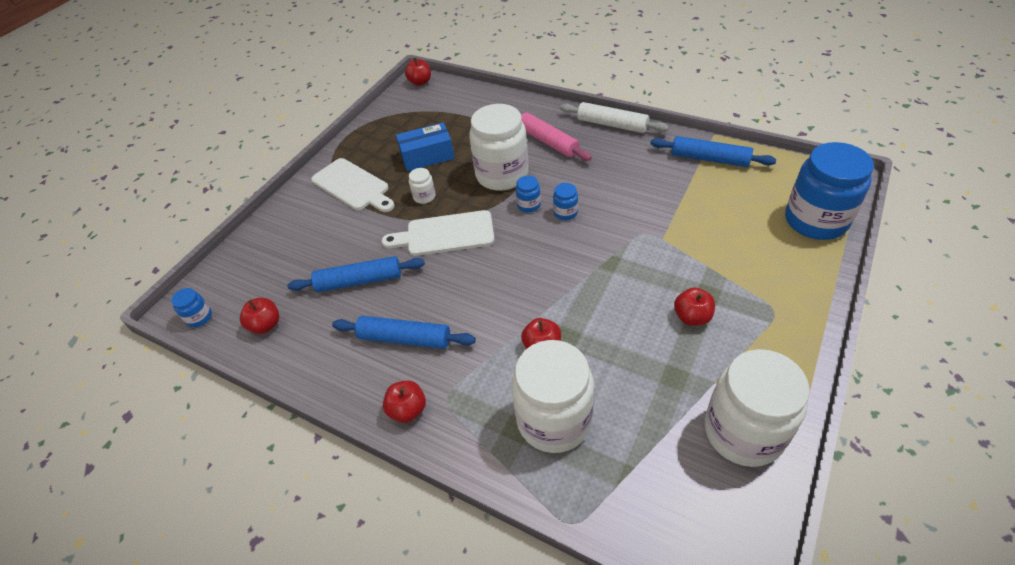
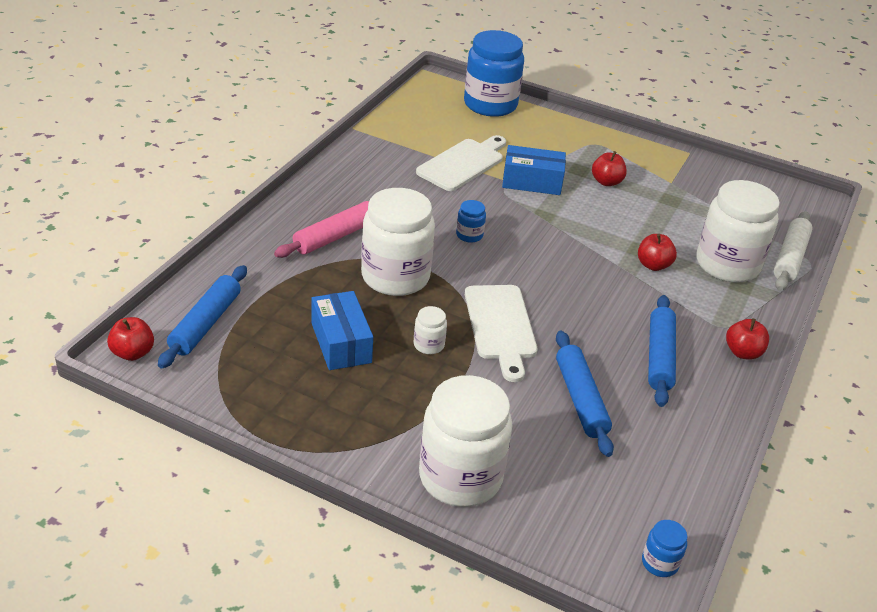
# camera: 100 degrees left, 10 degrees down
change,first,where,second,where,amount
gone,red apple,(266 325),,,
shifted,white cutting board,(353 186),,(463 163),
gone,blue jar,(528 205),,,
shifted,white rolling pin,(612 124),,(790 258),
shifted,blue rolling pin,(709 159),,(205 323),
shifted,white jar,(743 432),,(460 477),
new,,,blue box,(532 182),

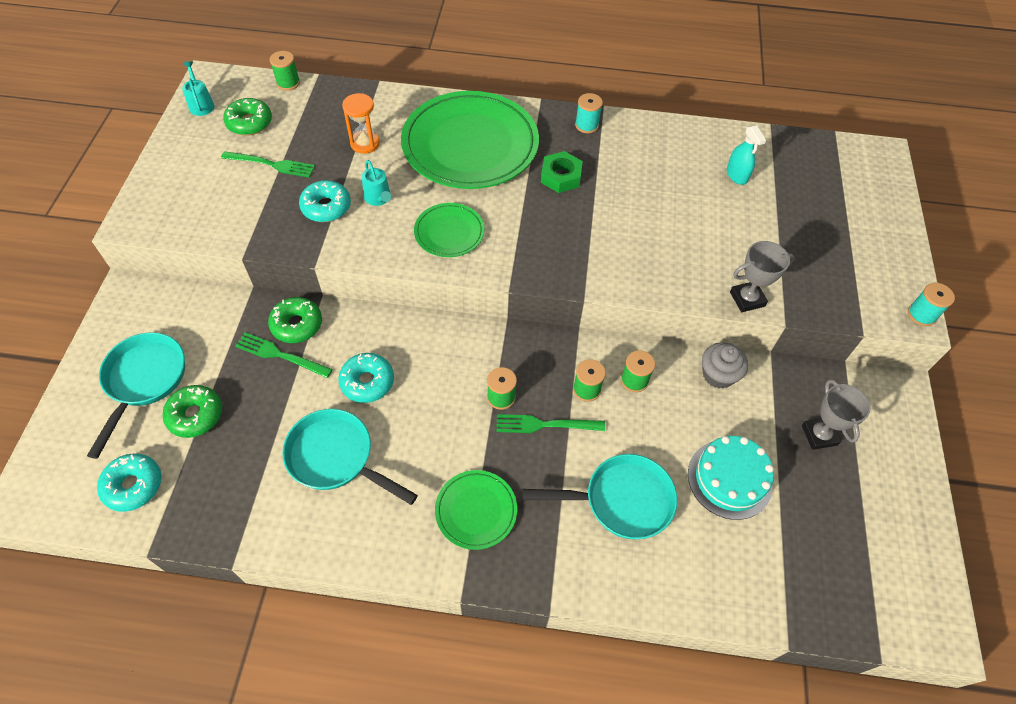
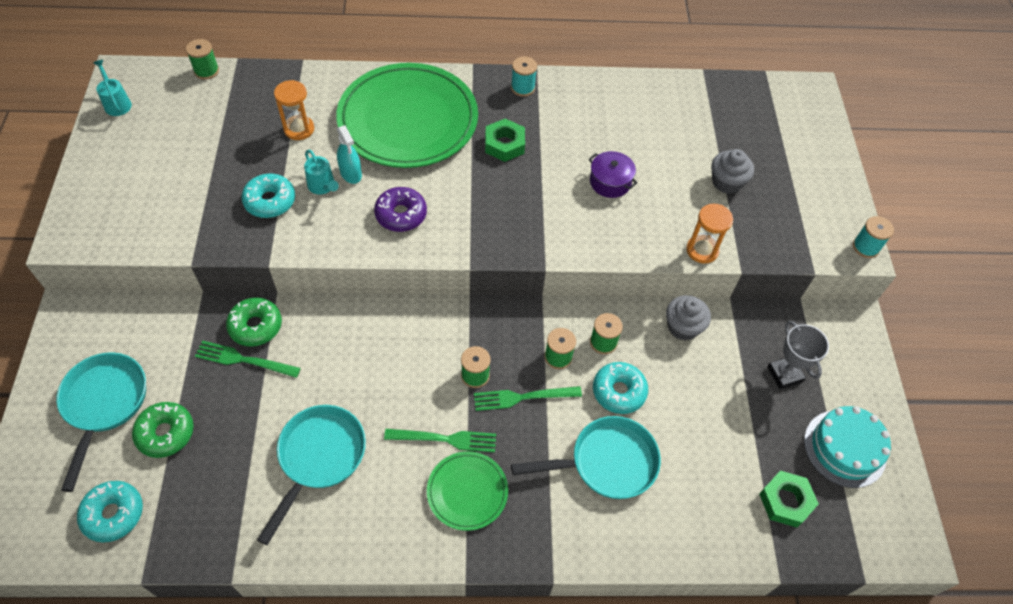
# camera: 10 degrees left, 0 degrees up
change,first,where,second,where,amount
shifted,green fork,(272 164),,(446 439),
gone,green donut,(249 123),,,
rotated,turquoise pan,(336 458),,(319 458),90 degrees clockwise
shifted,turquoise donut,(367 382),,(619 391),
swapped,green plate,(449 232),purple donut,(401 214),
shifted,turquoise cake,(729 479),,(844 448),
shifted,turquoise spray bottle,(737 175),,(351 173),
swapped,grey trophy,(747 299),orange hourglass,(702 250),
new,,,purple pot,(610 182),
new,,,grey cupcake,(726 182),
new,,,green nut,(785 501),

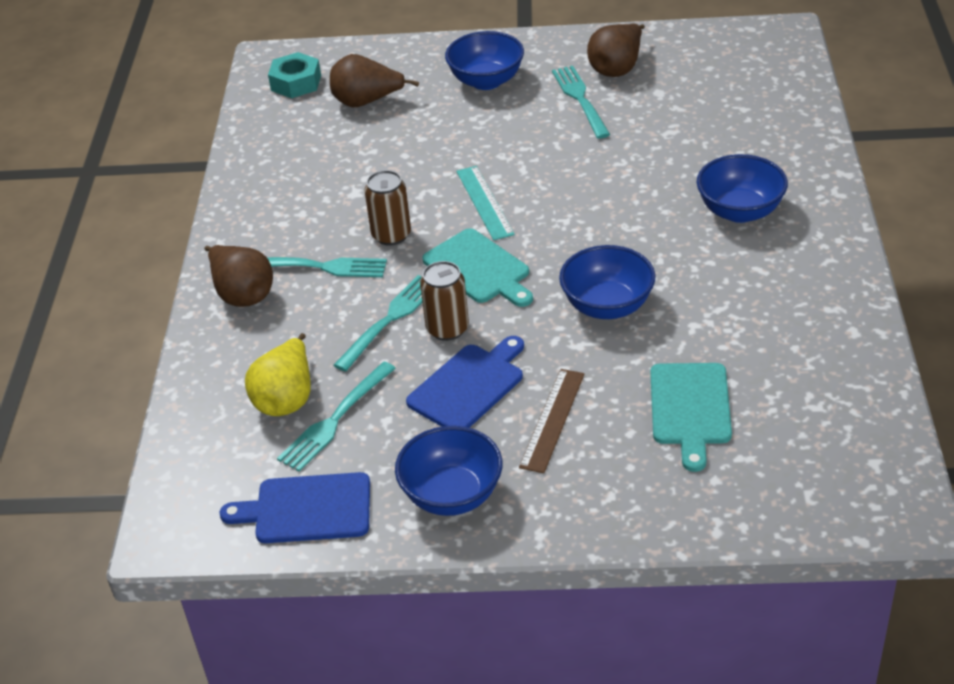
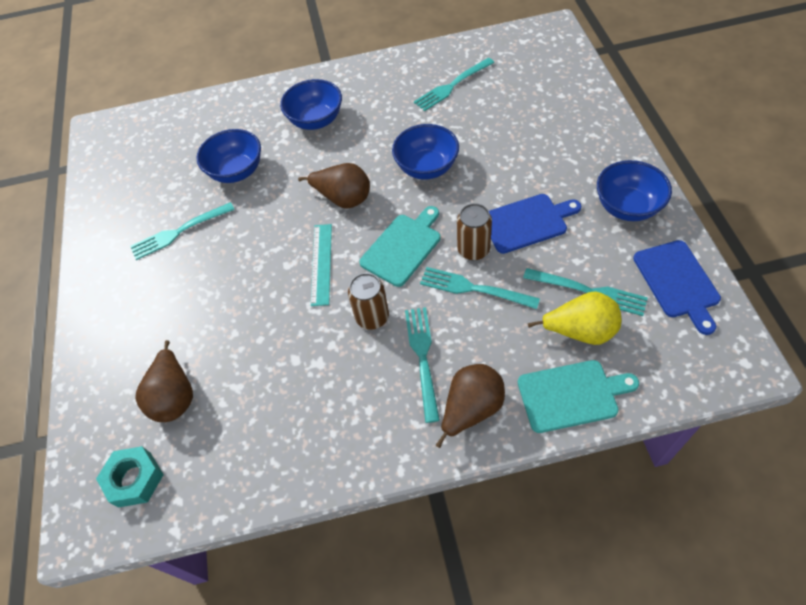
# camera: 100 degrees left, 15 degrees up
change,first,where,second,where,amount
rotated,blue cutting board,(469 386),,(527 222),135 degrees clockwise
shifted,blue bowl,(486 81),,(237 171),
rotated,turquoise ruler,(484 202),,(321 264),60 degrees counterclockwise
gone,brown ruler,(553 420),,,
shifted,brown pear,(617 68),,(343 198),
shifted,turquoise cutting board,(690 408),,(571 395),
new,,,turquoise fork,(452 86),

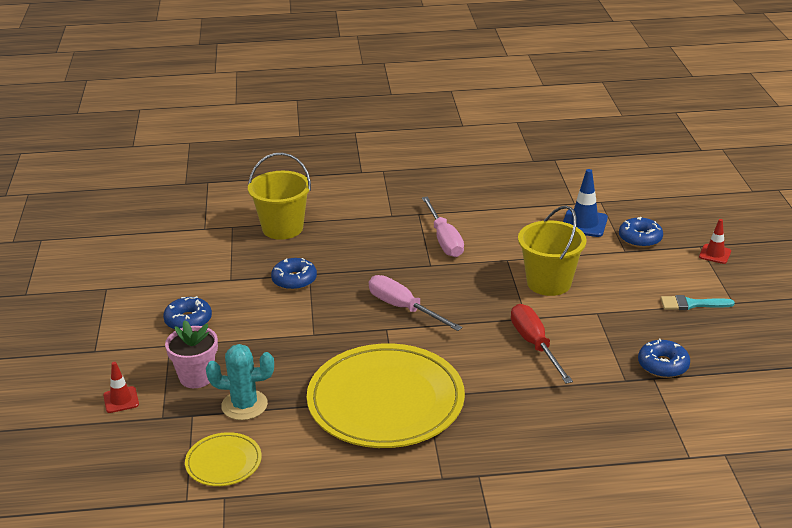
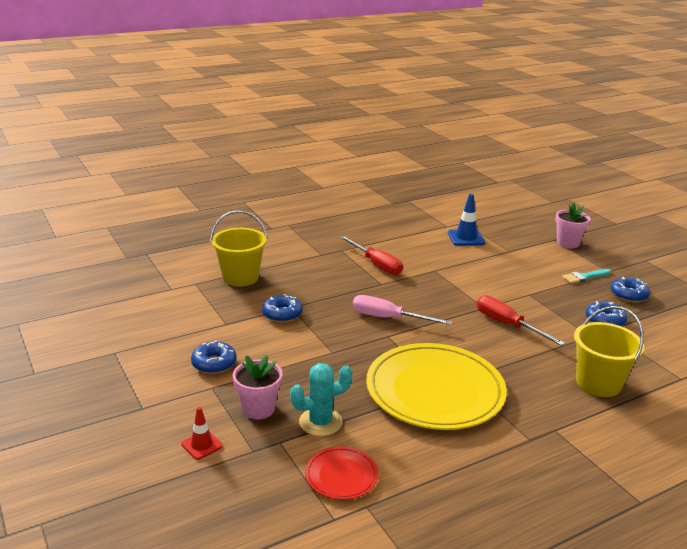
# camera: 25 degrees left, 5 degrees down
change,first,where,second,where,amount
repainted,yellow plate,(223 462),red plate,(341 475),
repainted,pink screwdriver,(444 240),red screwdriver,(376 265),
shifted,yellow bucket,(549 283),,(598 383),
shifted,blue donut,(640 238),,(628 295),
swapped,red traffic cone,(715 254),pink flower pot,(568 243),

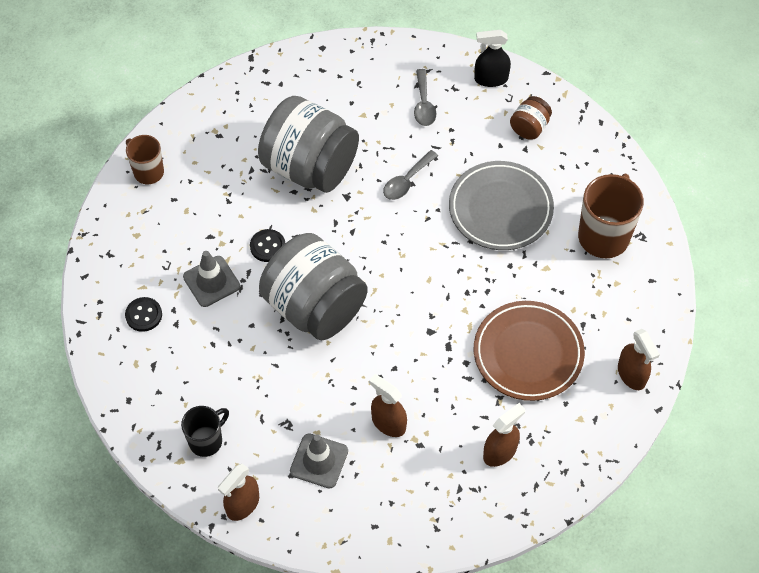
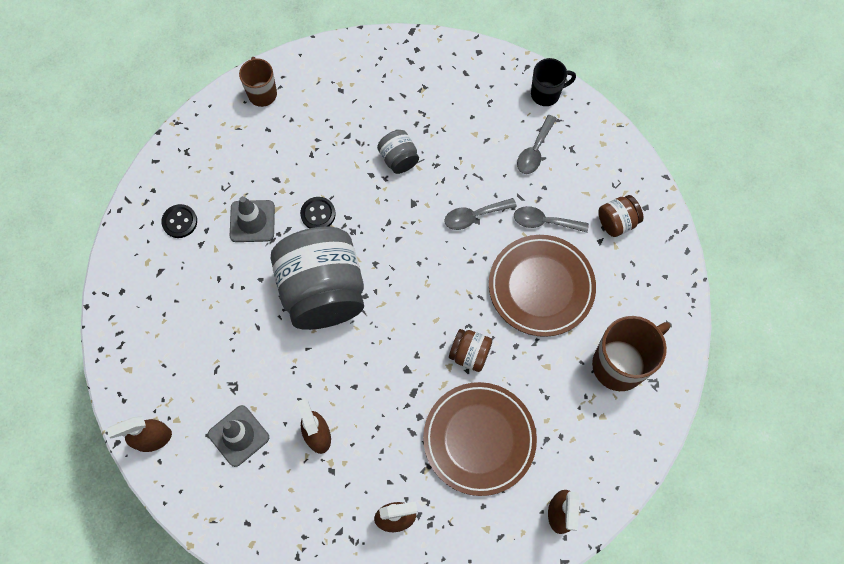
# camera: 30 degrees right, 10 degrees up
change,first,where,second,where,amount
shifted,black mug,(206 441),,(546 94),
scaled,grey jar,(310 167),,(398 159),x0.44
repainted,grey plate,(500 209),brown plate,(541 287),
gone,black spray bottle,(490 79),,,
new,,,brown jar,(469 354),
new,,,grey spoon,(544 222),

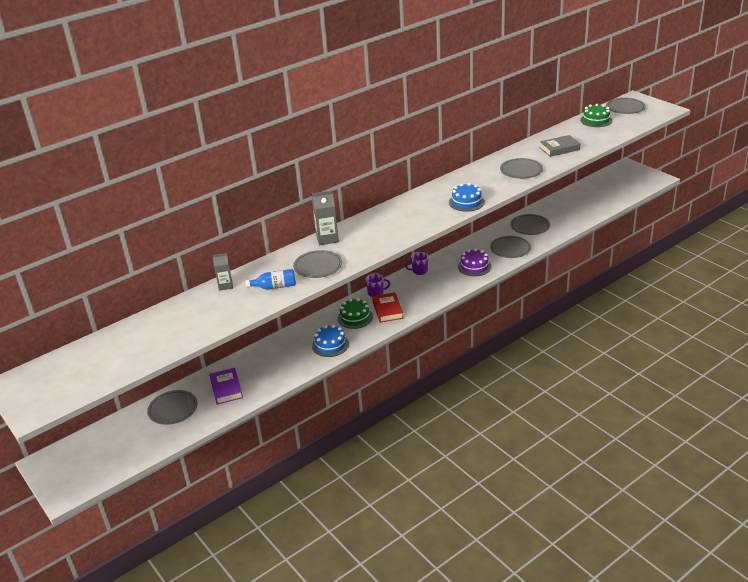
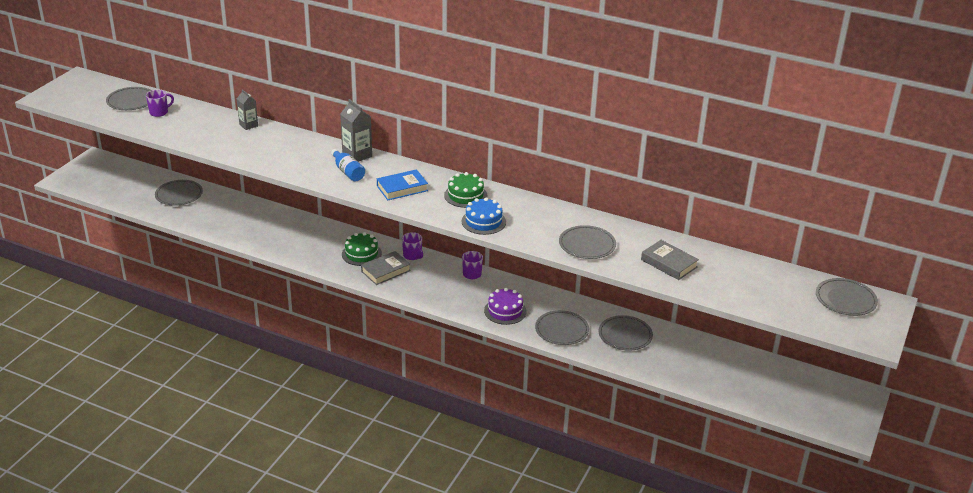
# camera: 60 degrees right, 0 degrees up
change,first,where,second,where,amount
gone,purple book,(226 389),,,
shifted,blue bottle,(274 287),,(348 172),
shifted,grey plate,(318 266),,(131 101),
gone,blue cake,(330 345),,,
repainted,red book,(387 310),grey book,(386 271),
shifted,green cake,(596 120),,(465 195),
new,,,purple mug,(159 112),
new,,,blue book,(402 188),

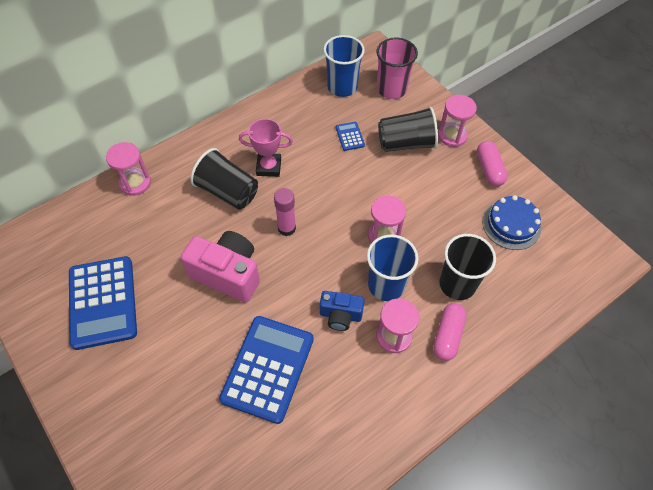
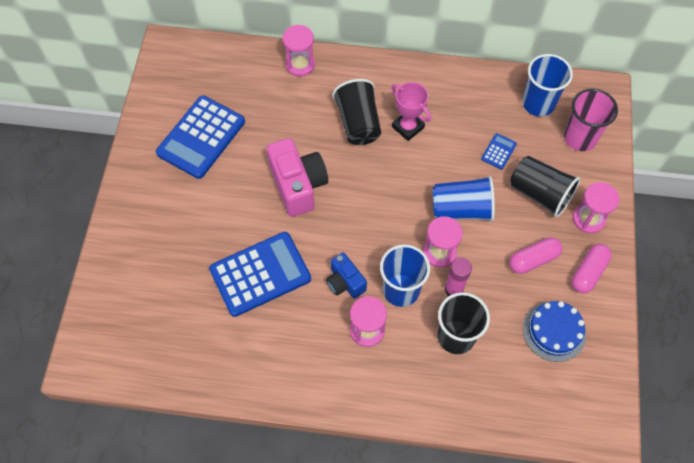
# camera: 45 degrees right, 5 degrees up
change,first,where,second,where,amount
shifted,pink glue stick,(286 228),,(454 289),
shifted,pink capsule,(447 335),,(533 259),
new,,,blue cup,(461 209),

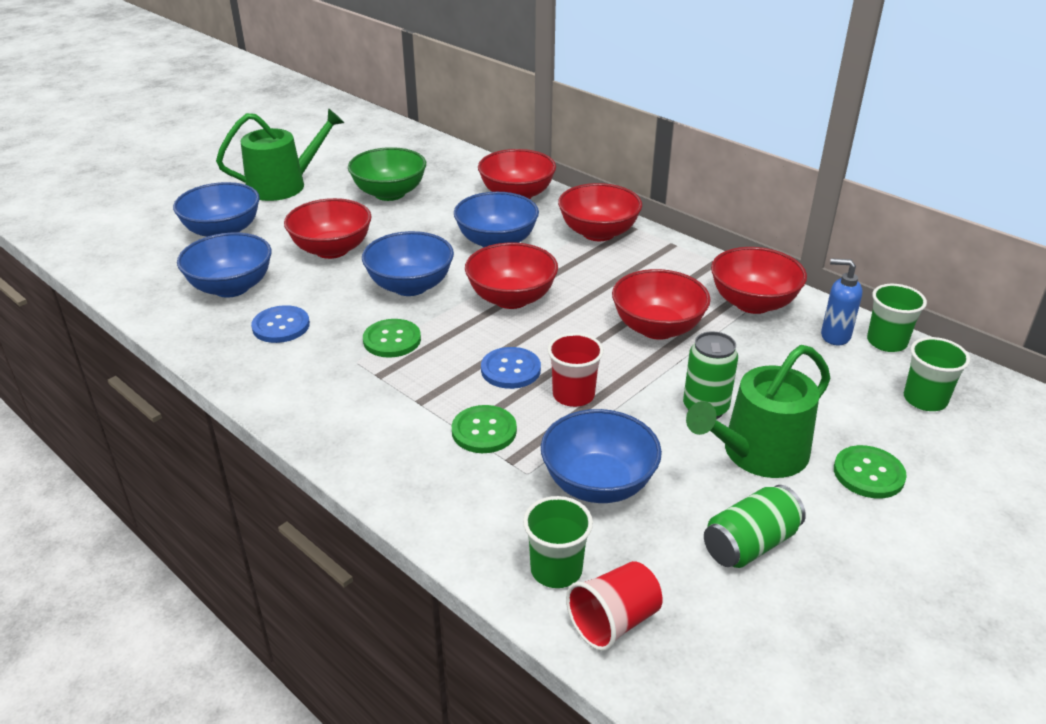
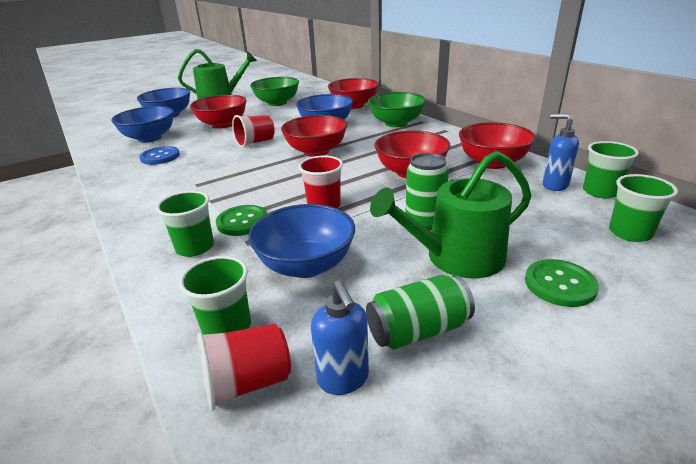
# camera: 15 degrees right, 5 degrees down
change,first,where,second,where,amount
swapped,blue bowl,(410 286),red cup,(255 142),
gone,green button,(392 340),,,
gone,blue button,(510 370),,,
repainted,red bowl,(598 233),green bowl,(396 123),
new,,,green cup,(195 247),
new,,,blue soap dispenser,(343 379),

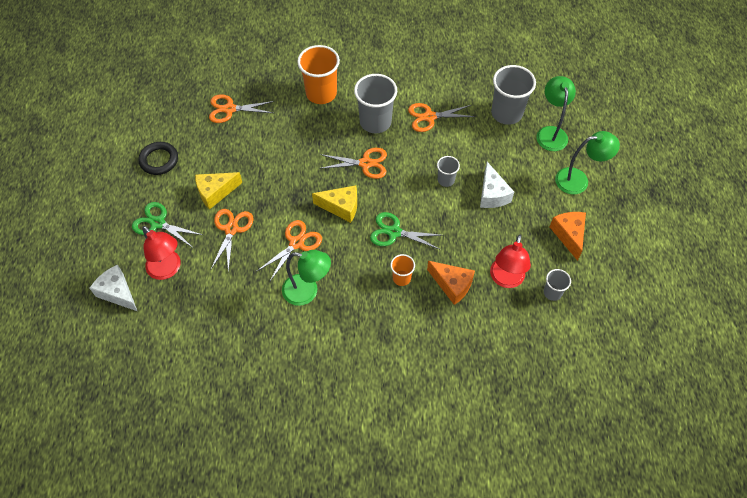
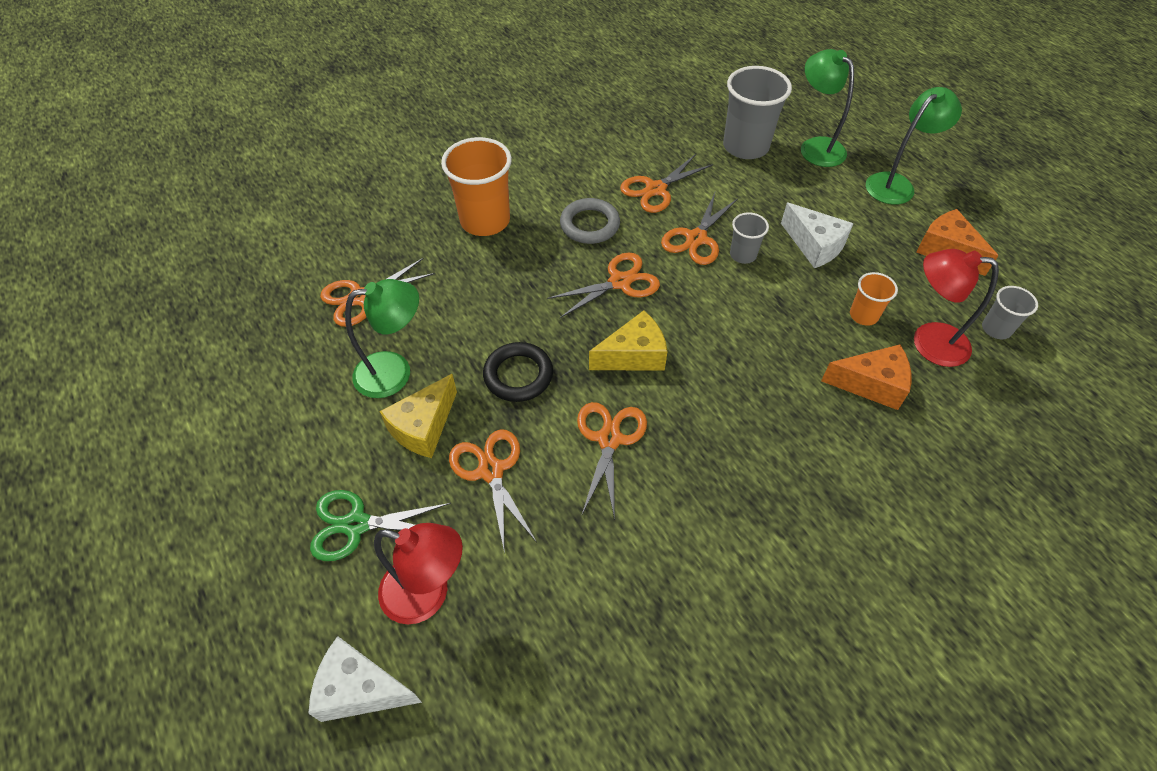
# camera: 30 degrees left, 5 degrees down
change,first,where,second,where,amount
shifted,black ring,(159 160),,(518 375),
shifted,green lamp,(307 291),,(395 372),
swapped,grey cup,(375 122),grey ring,(589 225),
gone,green scissors,(394 232),,,
shifted,orange cup,(401 278),,(863 315),
rotated,red lamp,(505 279),,(928 342),120 degrees clockwise
new,,,orange scissors,(696 238),

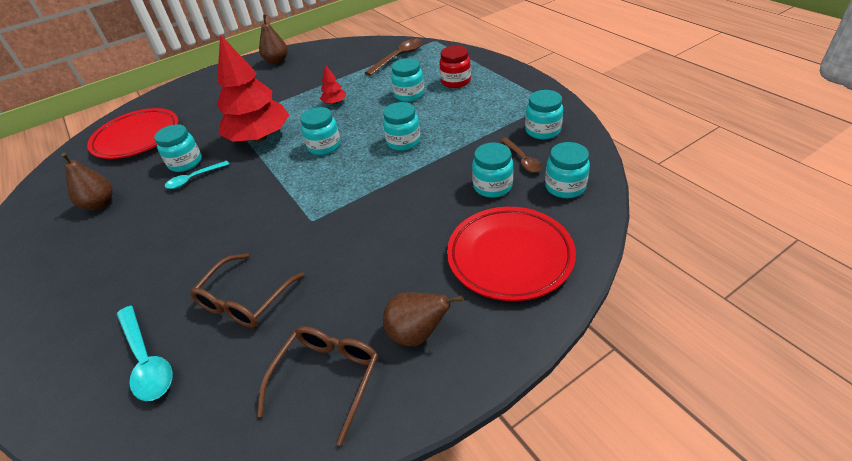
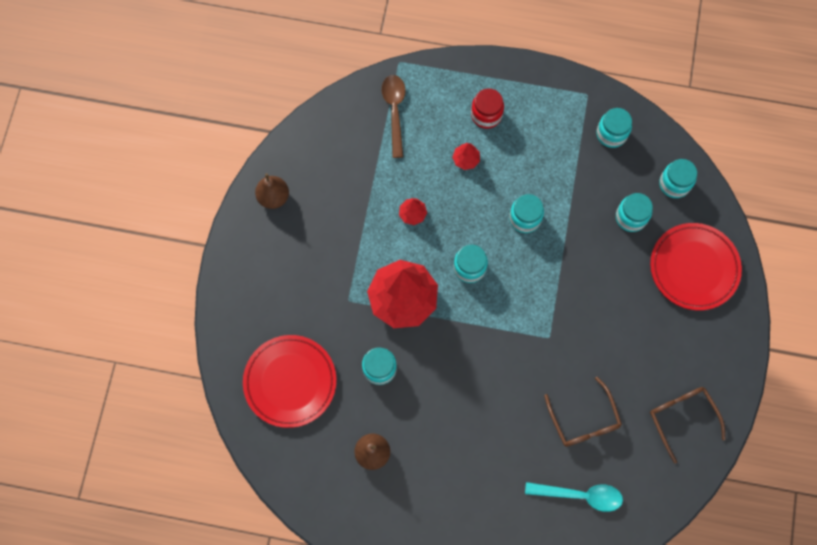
# camera: 50 degrees left, 30 degrees up
change,first,where,second,where,amount
gone,turquoise spoon,(194 179),,,
gone,brown pear,(417 334),,,
swapped,turquoise jar,(409 95),red tree,(466 159),
gone,brown spoon,(522 160),,,

